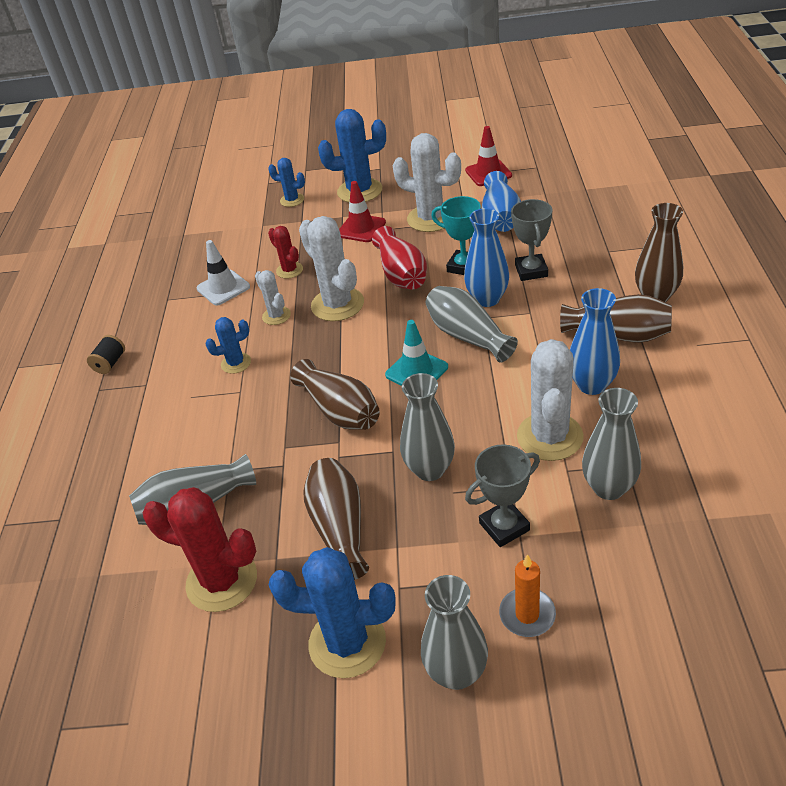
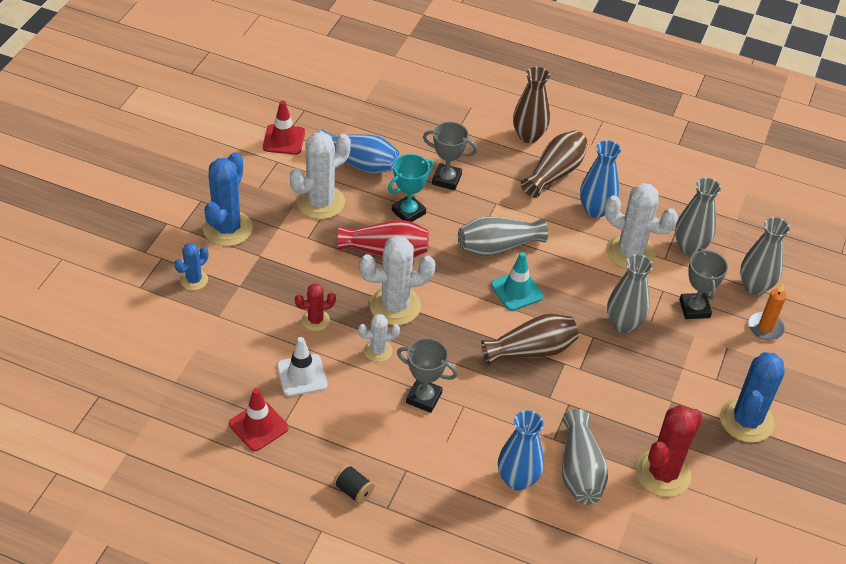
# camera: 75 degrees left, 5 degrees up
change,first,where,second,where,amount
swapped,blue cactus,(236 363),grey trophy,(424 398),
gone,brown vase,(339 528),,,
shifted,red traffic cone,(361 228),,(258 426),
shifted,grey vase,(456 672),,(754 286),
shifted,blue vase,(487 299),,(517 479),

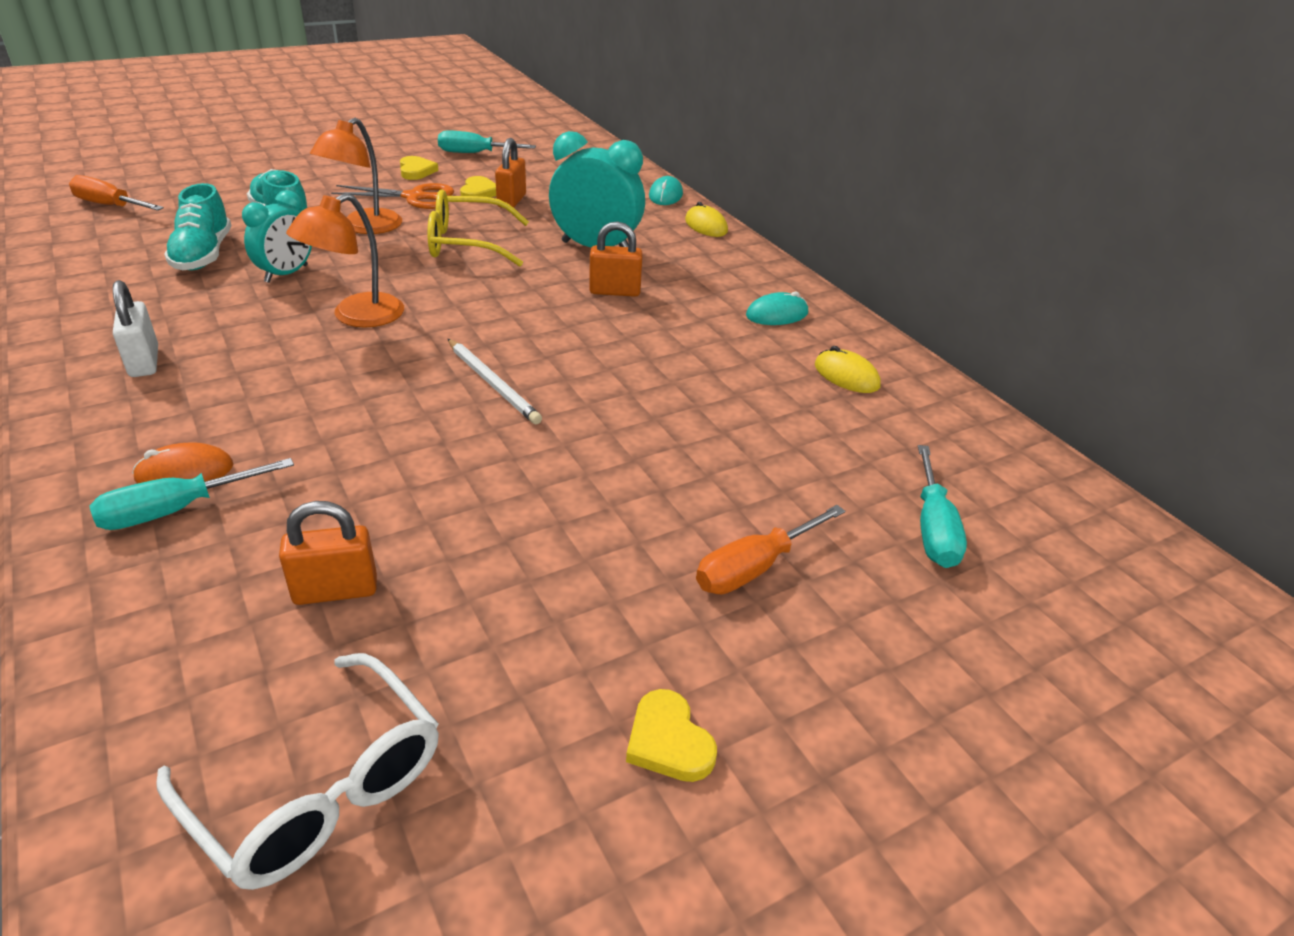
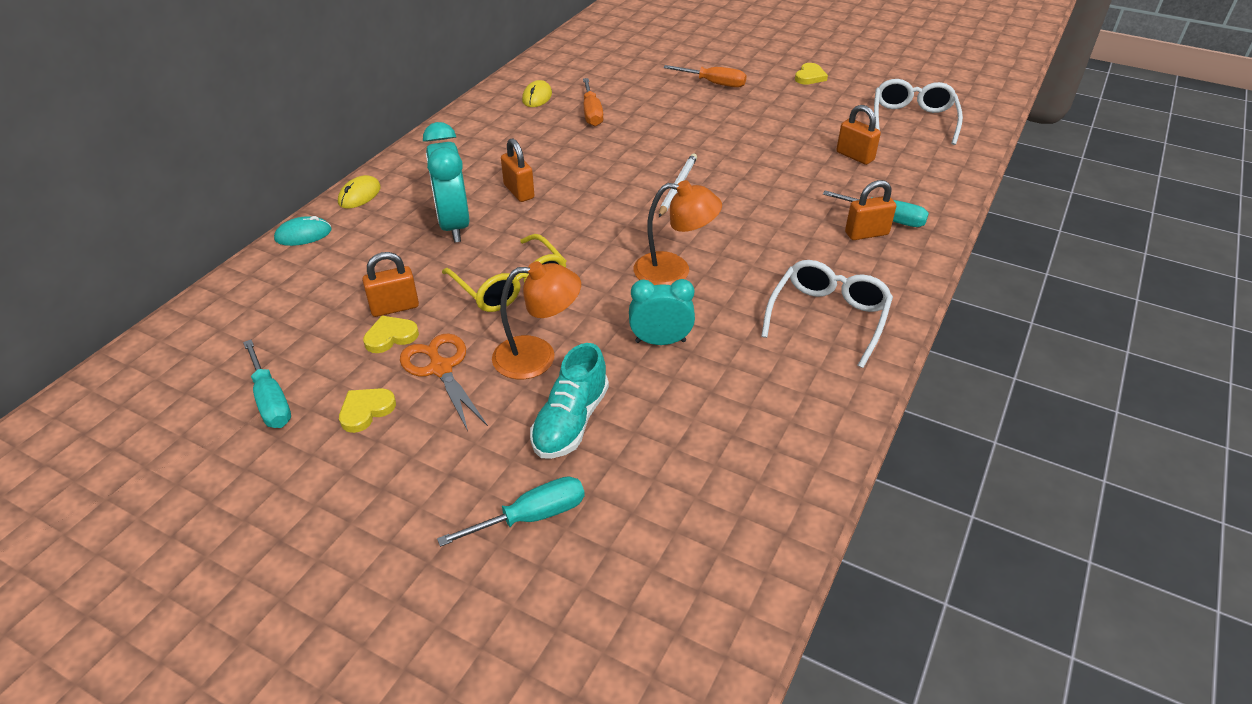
# camera: 120 degrees left, 5 degrees up
change,first,where,second,where,amount
shifted,orange screwdriver,(110 206),,(591 113),
swapped,white padlock,(144 362),white glasses,(827 318),
swapped,orange mouse,(184 472),orange padlock,(866 234),
gone,turquoise shoe,(203 255),,,
gone,turquoise mouse,(777 314),,,
shifted,turquoise screwdriver,(933 528),,(531 517),

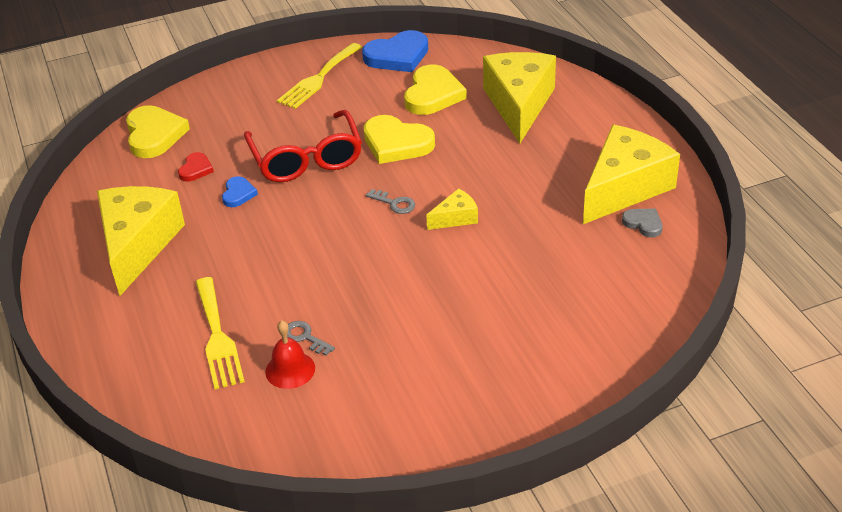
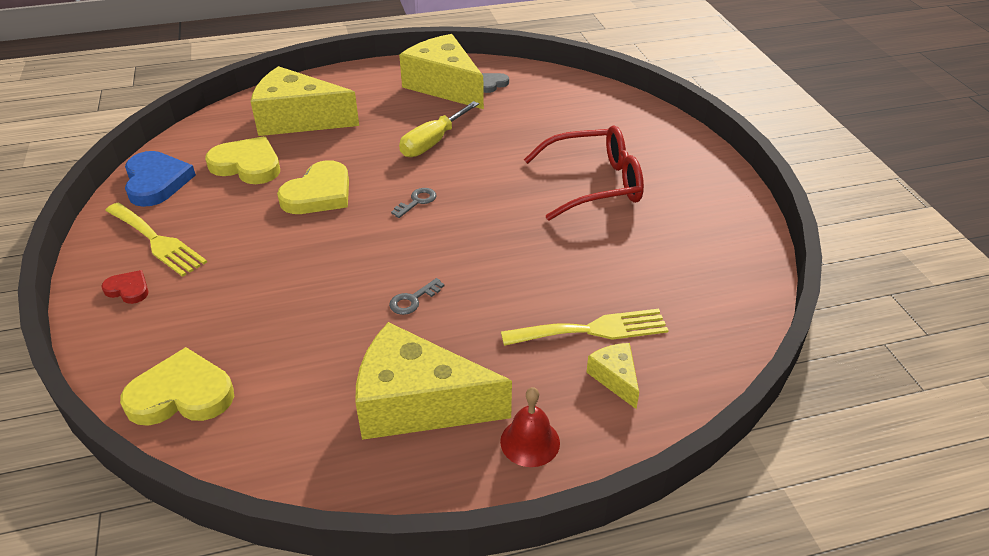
# camera: 85 degrees left, 0 degrees up
change,first,where,second,where,amount
shifted,red heart,(196 169),,(128 289),
gone,blue heart,(238 194),,,
shifted,red glasses,(306 159),,(594 184),
shifted,red bell,(290 370),,(530 442),
shifted,grey key,(305 337),,(413 300),
shifted,yellow cheese,(456 218),,(615 378),
new,,,yellow screwdriver,(432 142),

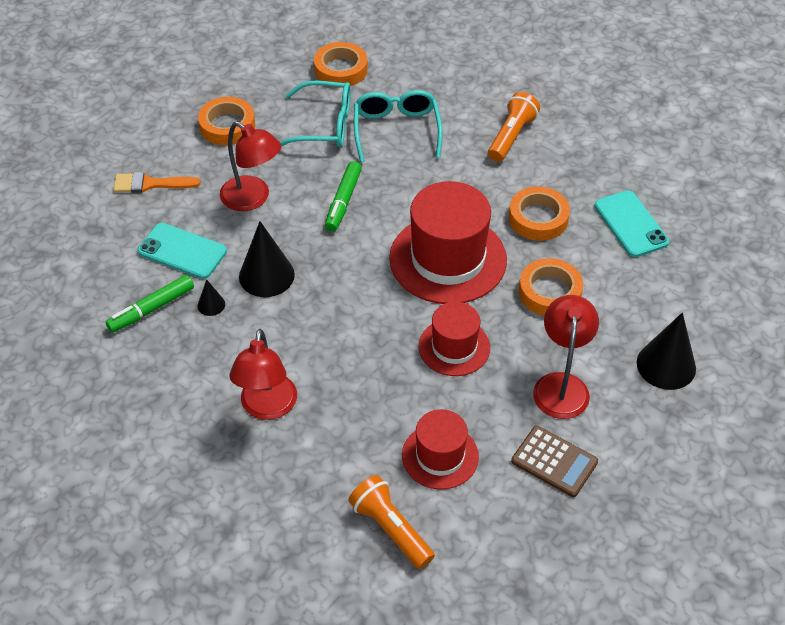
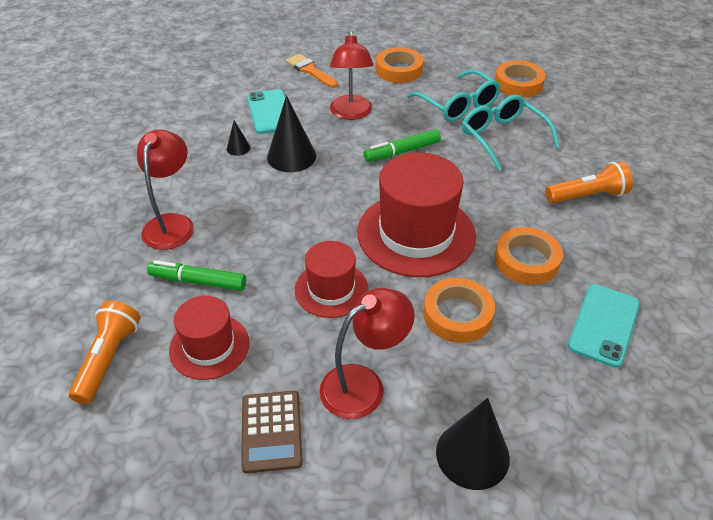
# camera: 50 degrees right, 5 degrees down
change,first,where,second,where,amount
shifted,green marker,(151 309),,(198 281),
rotated,red lamp,(267 407),,(172 223),135 degrees clockwise
rotated,turquoise glasses,(396 130),,(503 138),75 degrees counterclockwise

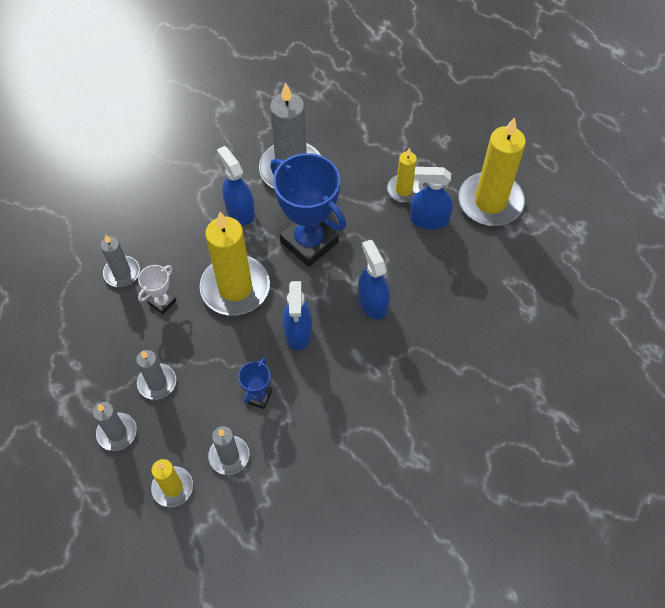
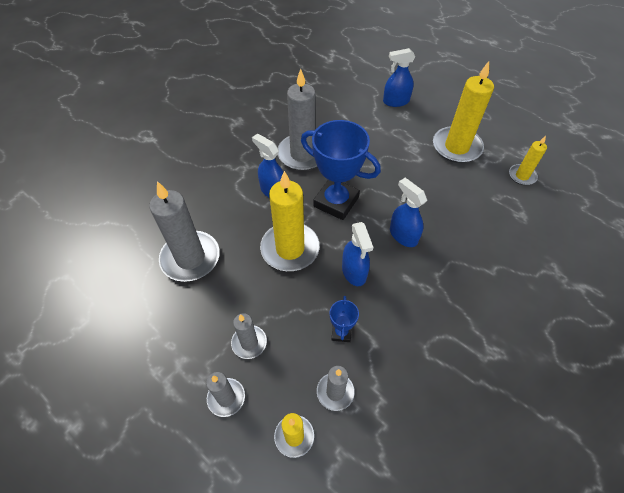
# camera: 15 degrees left, 5 degrees down
change,first,where,second,where,amount
scaled,grey candle,(122 273),,(190 258),x1.89
gone,white trophy,(162 302),,,
shifted,yellow candle,(404 190),,(522 176),
shifted,blue spray bottle,(429 220),,(396 101),

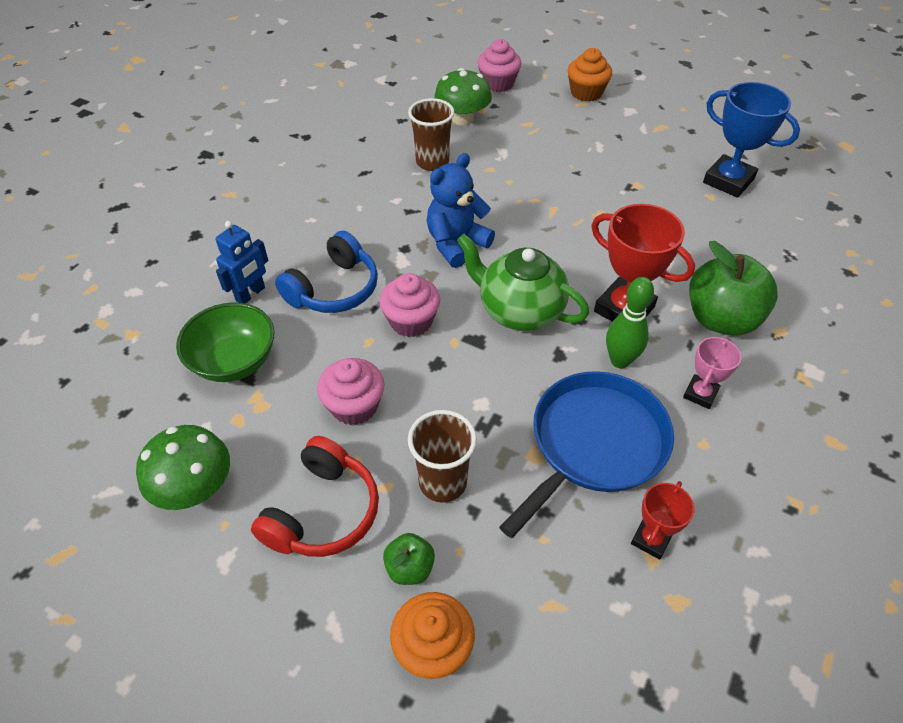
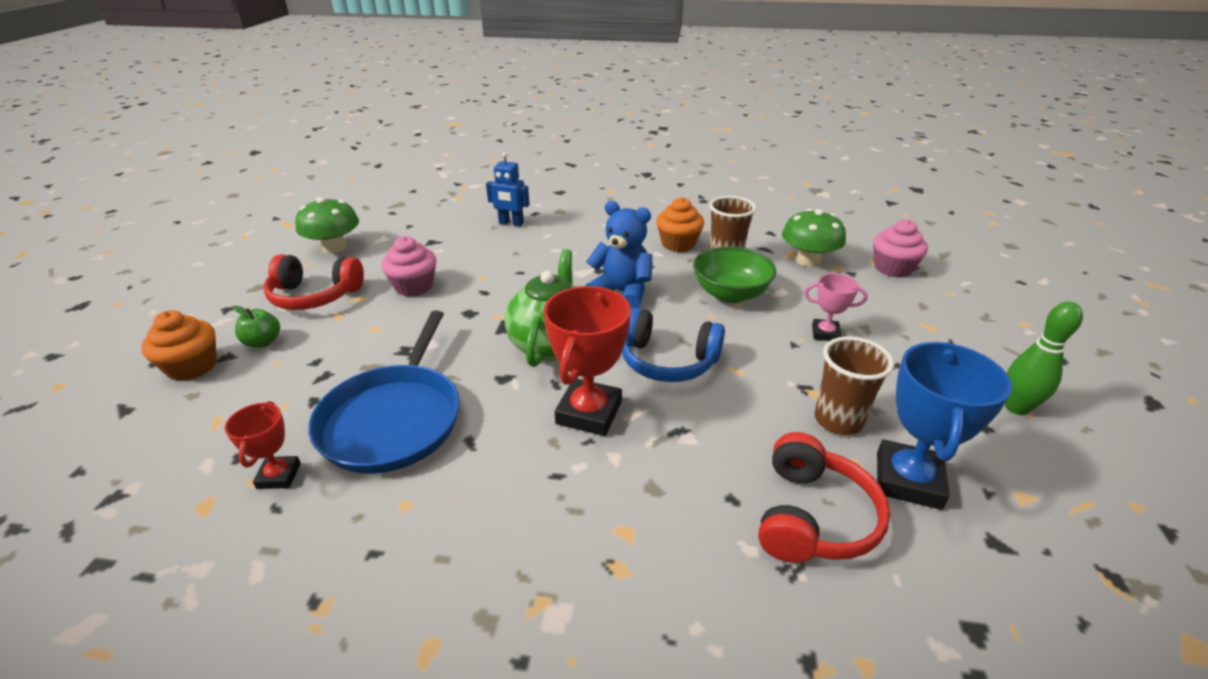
# camera: 70 degrees right, 15 degrees down
change,first,where,second,where,amount
shifted,green bowl,(234 361),,(730 294),
shifted,blue headphones,(334 289),,(668 361),
gone,pink cupcake,(411 321),,,
shifted,brown cup,(443 482),,(838 420),
rotated,blue pan,(594 444),,(394 419),75 degrees clockwise
shifted,orange cupcake,(586 93),,(678 244),
shifted,green bowling pin,(620 360),,(1016 408),
rotated,red trophy,(651 539),,(279 476),75 degrees clockwise
shifted,pink trophy,(700 394),,(825 333),
gone,green apple,(721 319),,,
new,,,red headphones,(813 517),

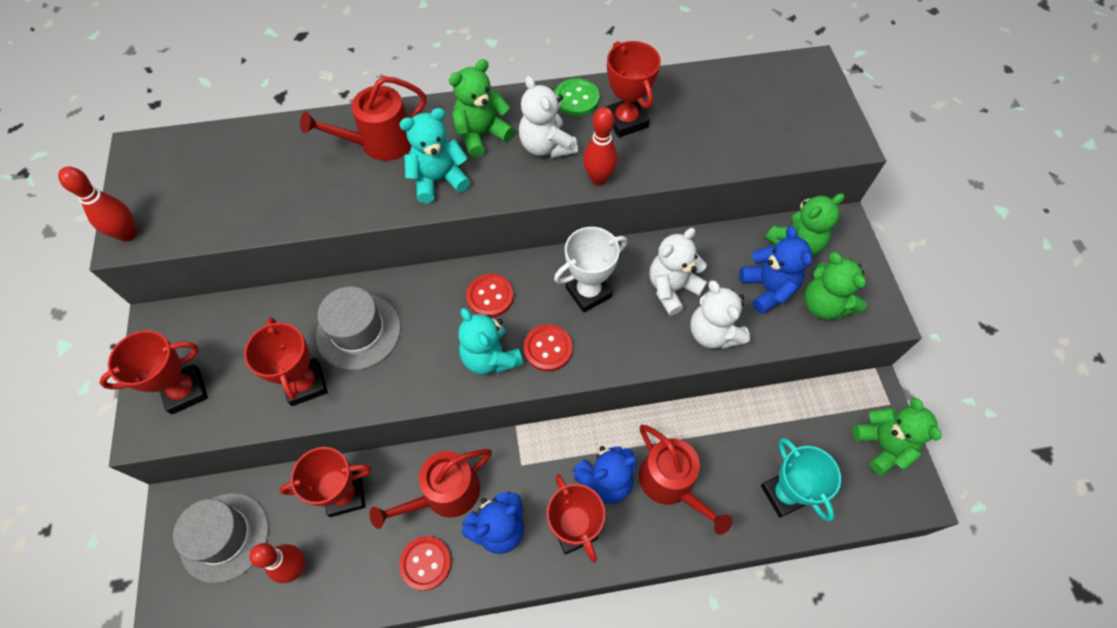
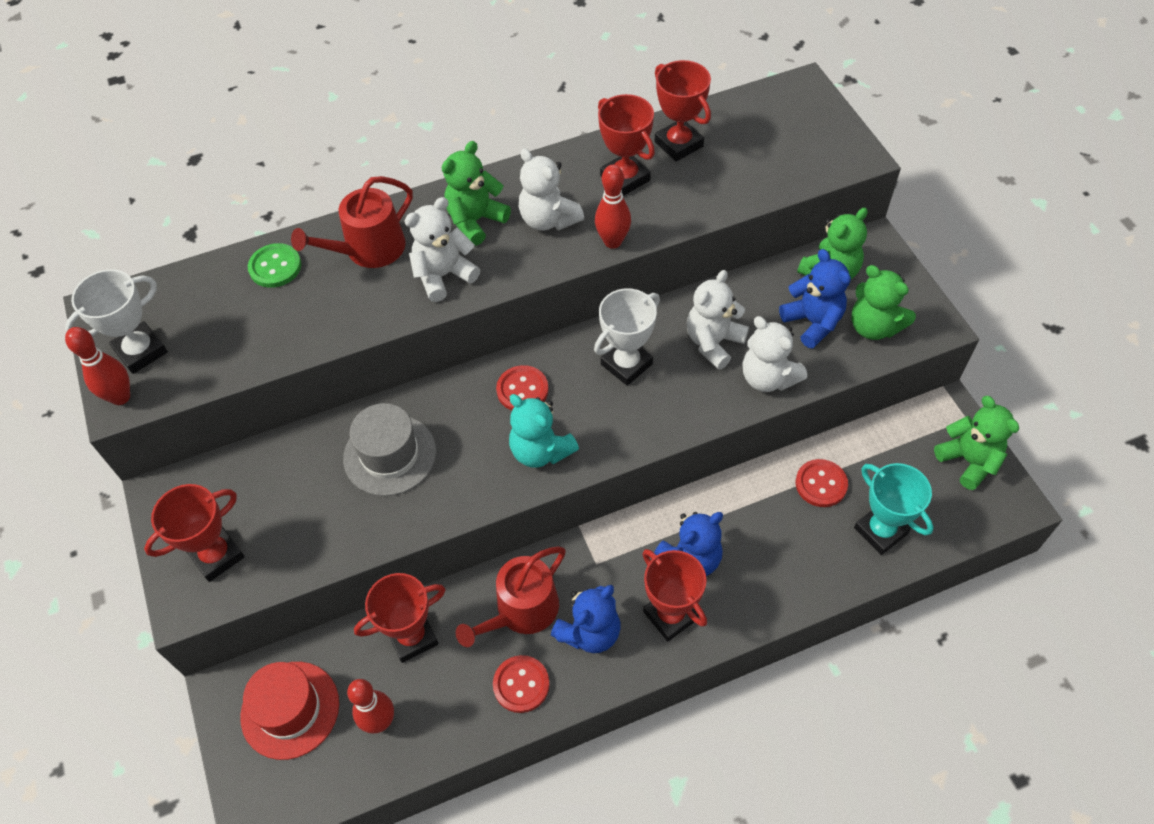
# camera: 10 degrees left, 5 degrees down
change,first,where,second,where,amount
repainted,grey hat,(224 537),red hat,(290 710),
shifted,red trophy,(305 384),,(678 144),
repainted,turquoise teddy bear,(438 180),white teddy bear,(443 275),
shifted,red button,(548 348),,(821 484),
shifted,green button,(576 99),,(275 267),
gone,red watering can,(671 484),,,
new,,,white trophy,(141 351),

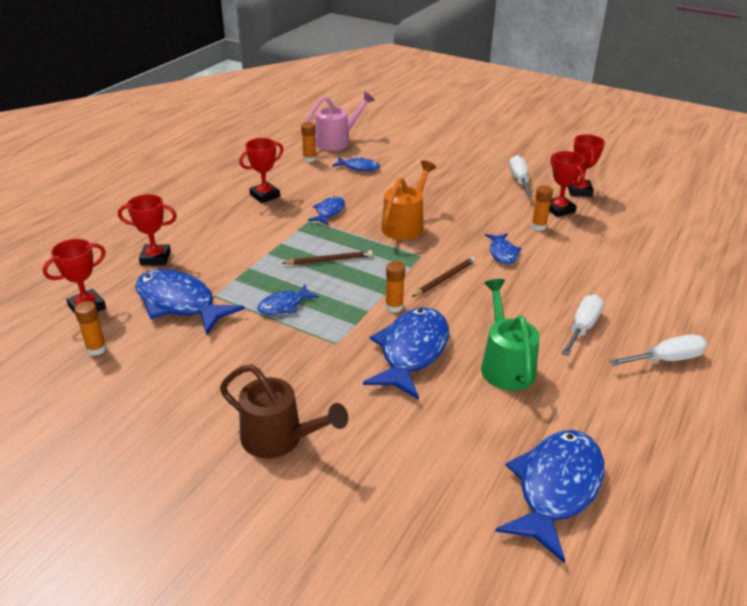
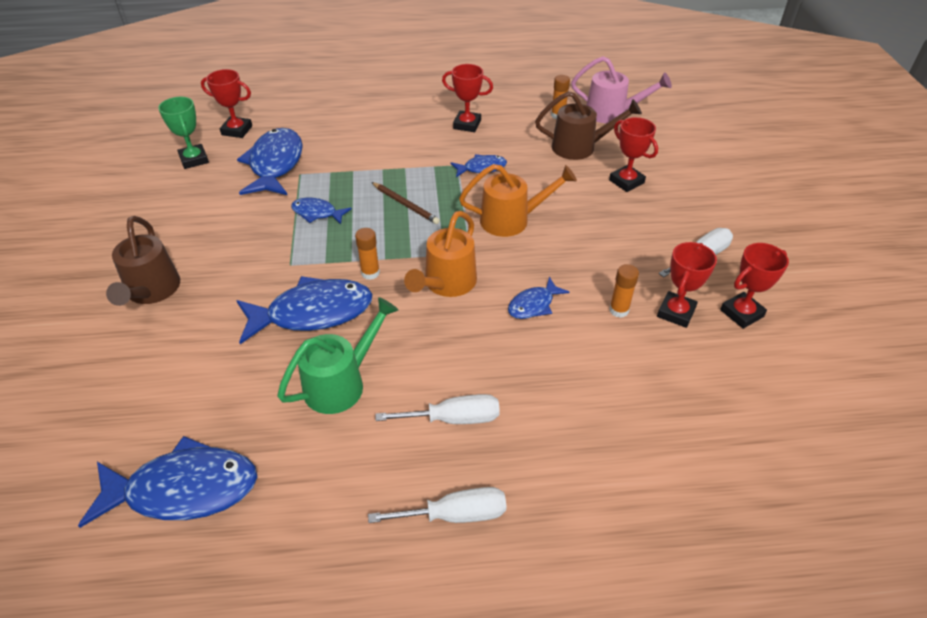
# camera: 55 degrees right, 10 degrees up
change,first,where,second,where,amount
swapped,orange glue stick,(96 349),green trophy,(194 159),
shifted,red trophy,(155 258),,(626 181),
swapped,blue fish,(359 167),brown watering can,(580 147),
swapped,brown pencil,(445 278),orange watering can,(446 284),
rotated,white screwdriver,(666 359),,(455 514),45 degrees counterclockwise

